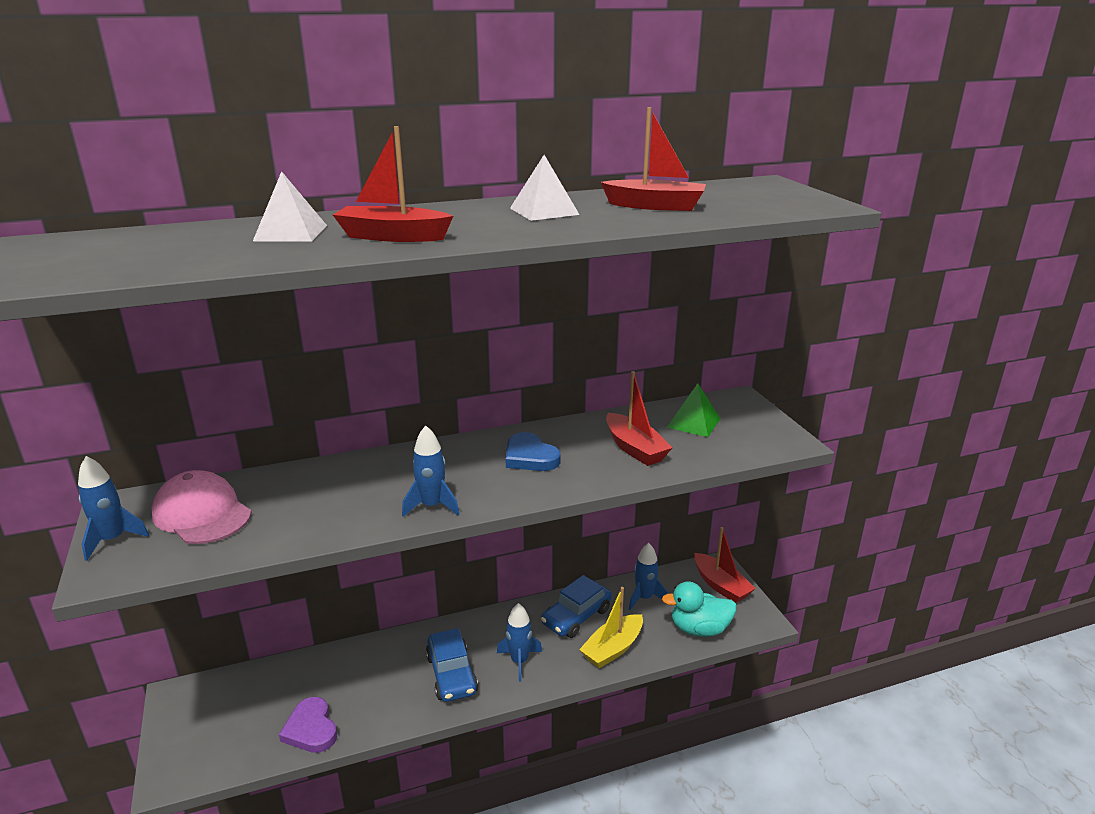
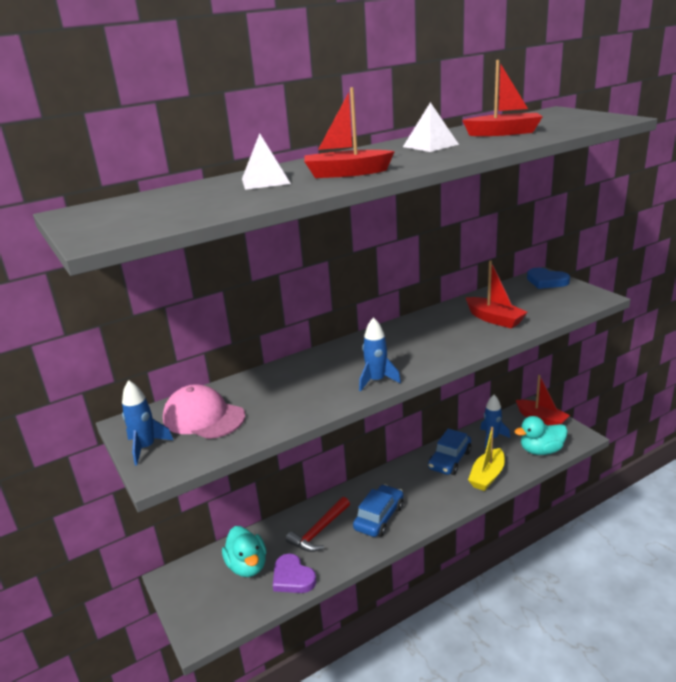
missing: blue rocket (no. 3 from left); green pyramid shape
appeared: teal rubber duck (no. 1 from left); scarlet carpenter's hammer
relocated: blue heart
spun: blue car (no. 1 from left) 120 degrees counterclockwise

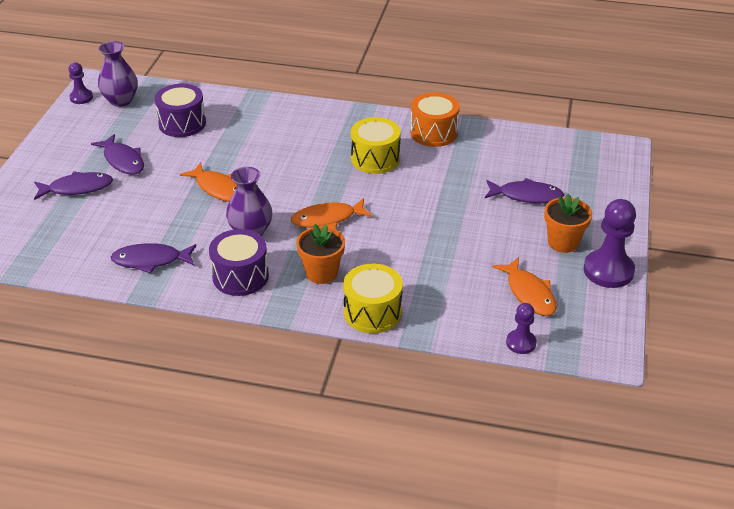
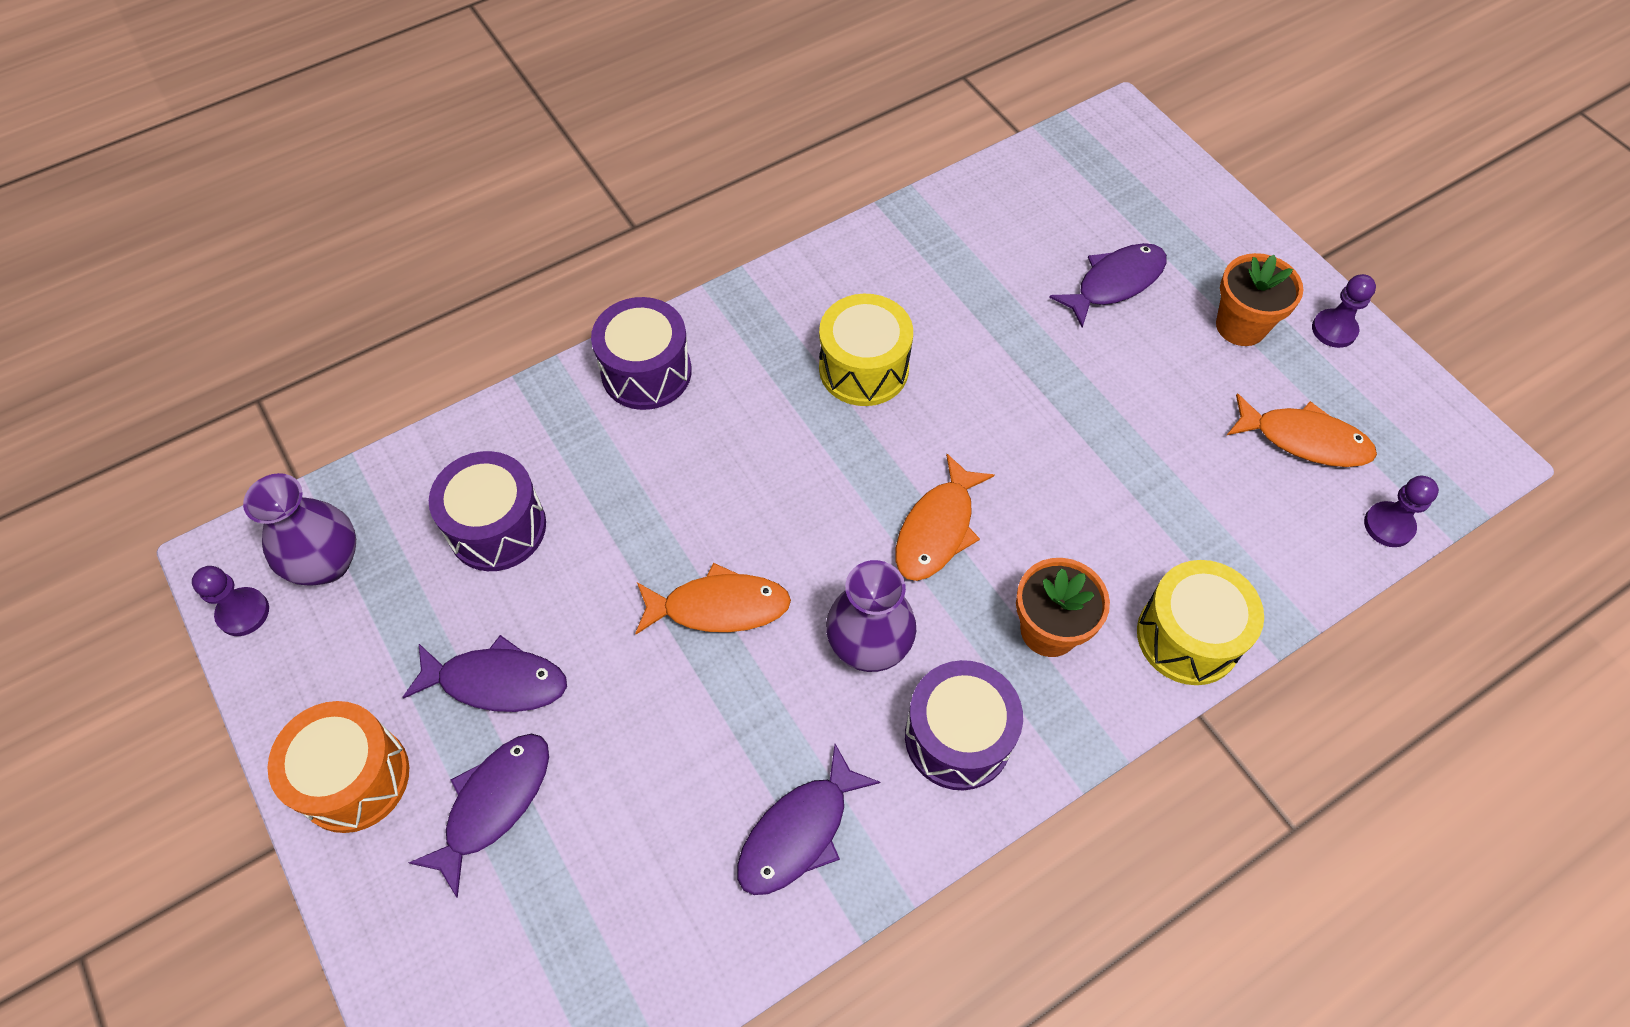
appeared: violet snare drum (no. 2 from left)
relocated: orange-coloured snare drum
size: violet game pawn (no. 3 from left in the first image) x0.56

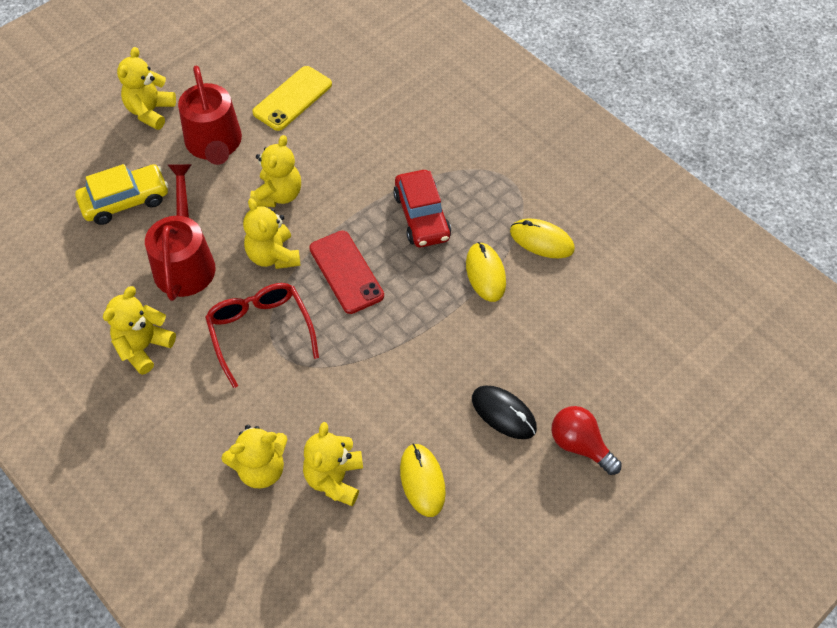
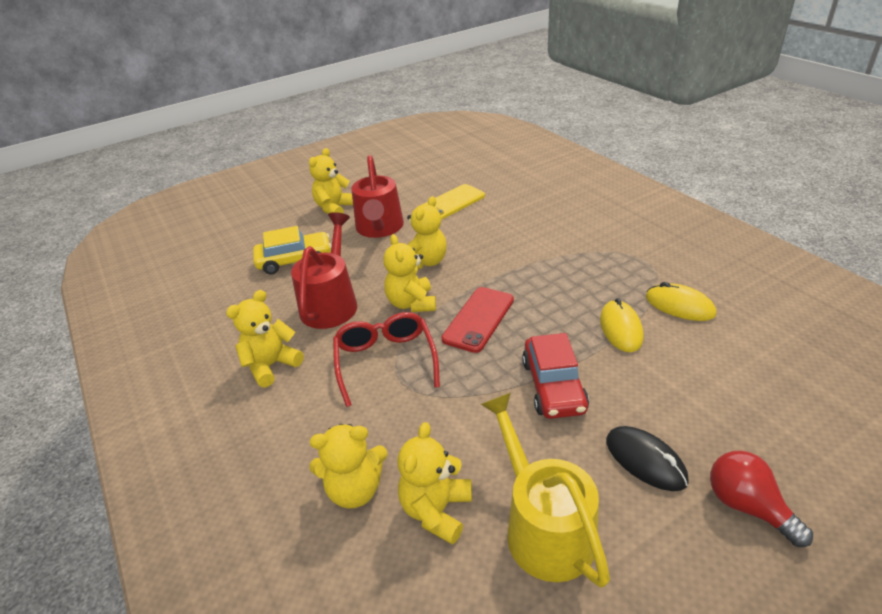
relocated: scarlet car
exchanged: yellow mouse (no. 1 from left) to yellow watering pot
spun: scarlet smartphone 45 degrees clockwise

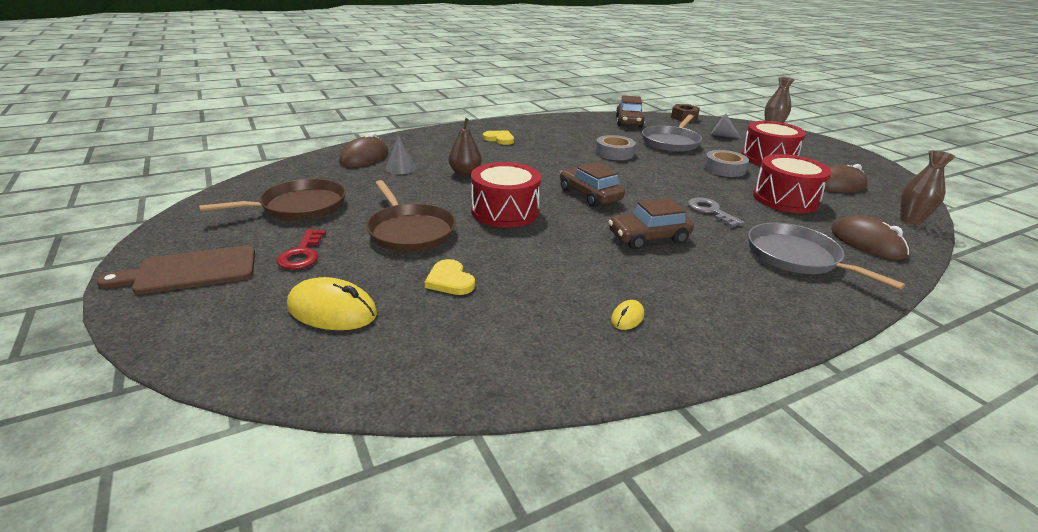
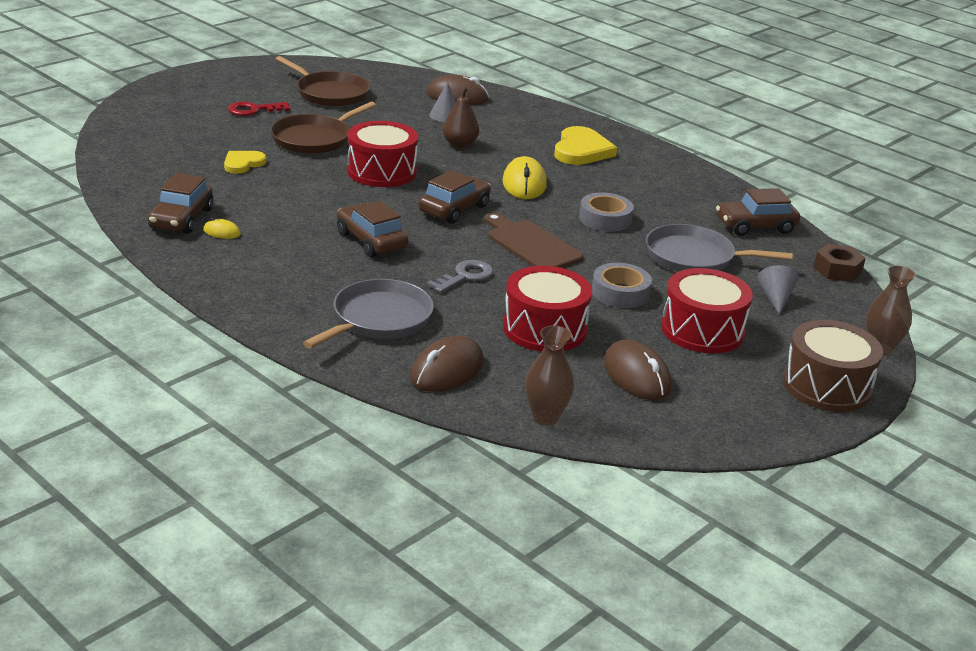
appeared: russet car (no. 1 from left); russet snare drum
relocated: russet cutting board; yellow mouse (no. 1 from left in the first image) to yellow mouse (no. 2 from left)
size: yellow heart (no. 2 from left) x1.66

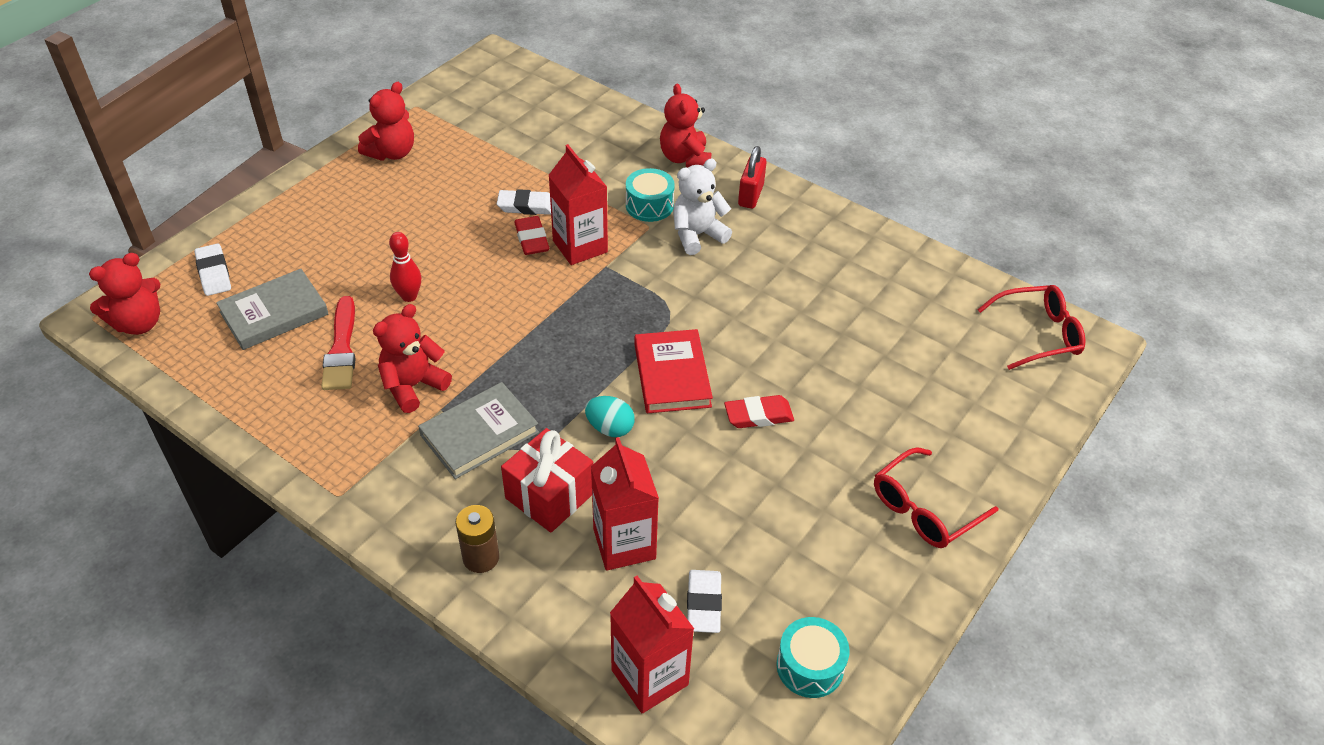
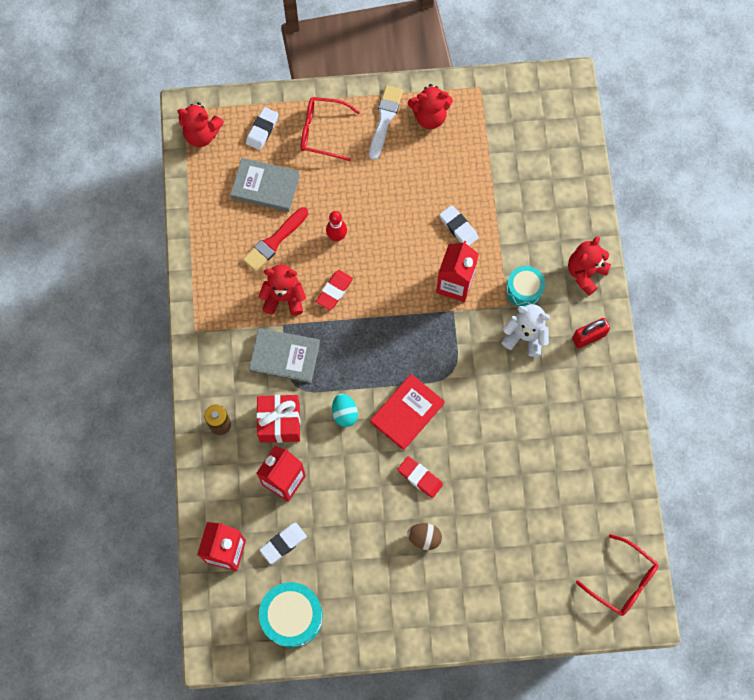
appeared: pure white paint brush; russet toy egg
relocated: scarlet gum eraser (no. 1 from left); scarlet glasses (no. 1 from left)
size: teal snare drum (no. 2 from left in the first image) x1.54

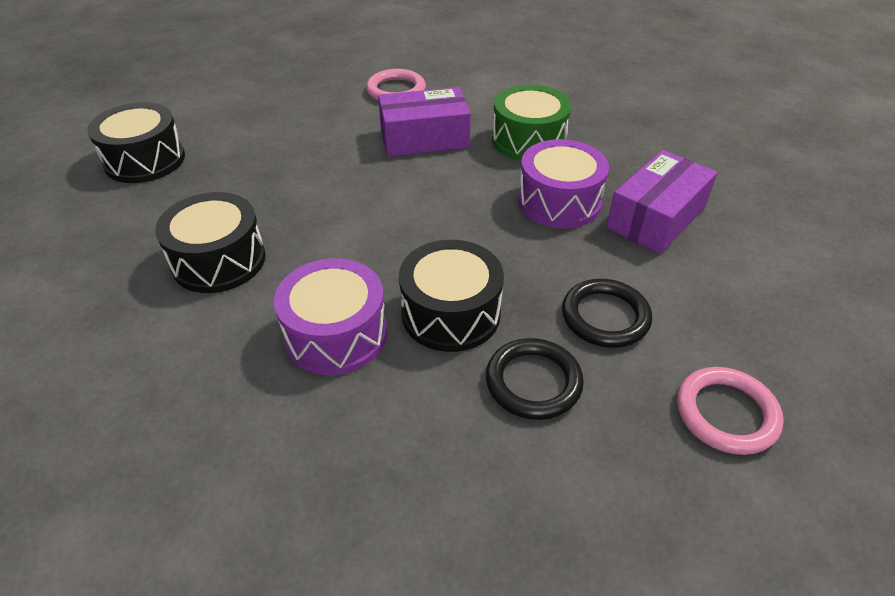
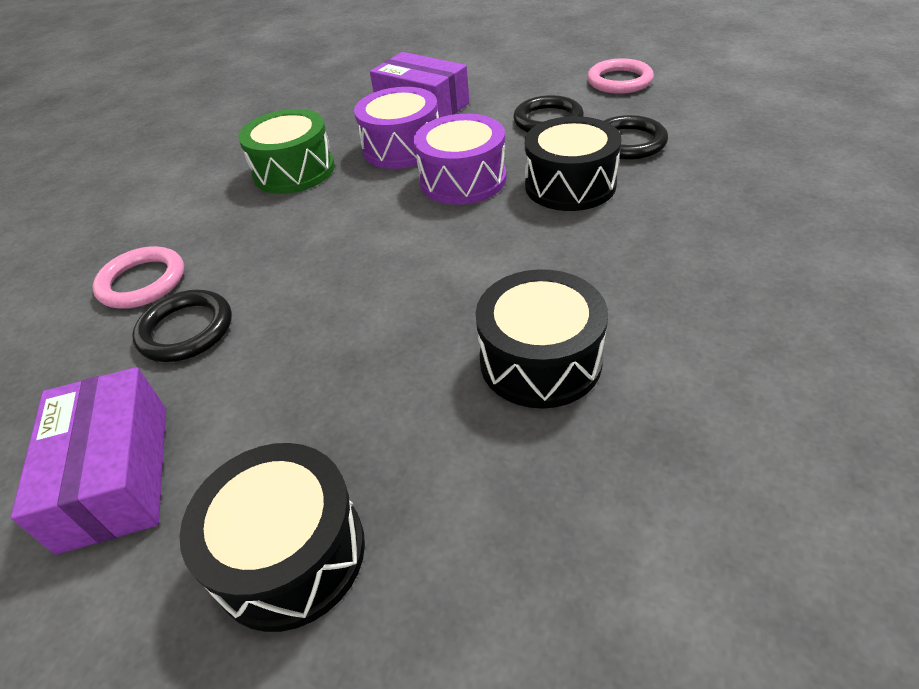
appeared: jet-black hoop (no. 1 from left)
relocated: violet snare drum (no. 1 from left in the first image) to violet snare drum (no. 2 from left); violet package (no. 1 from left)

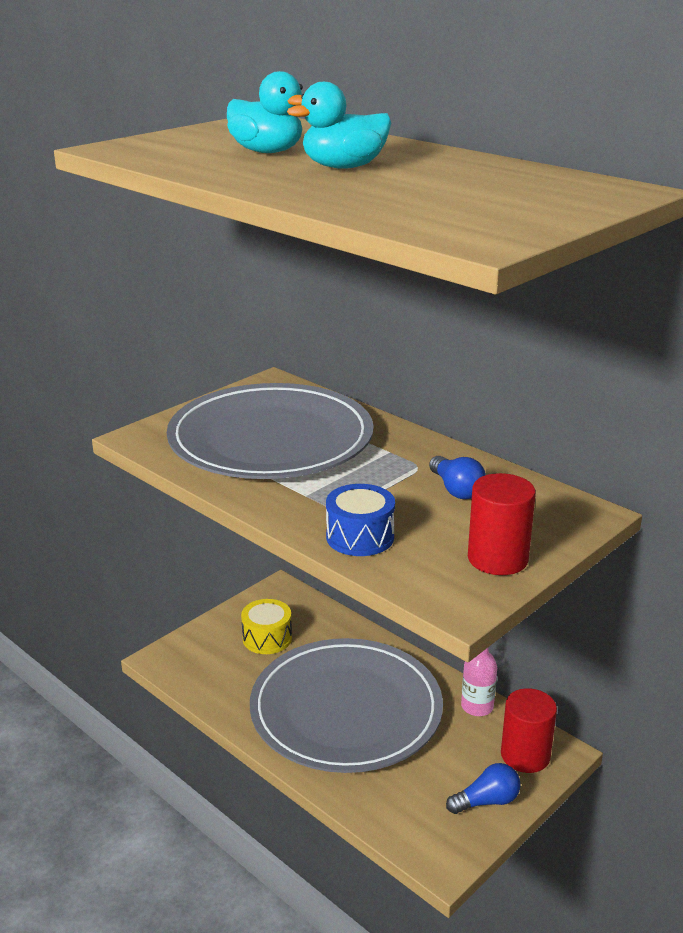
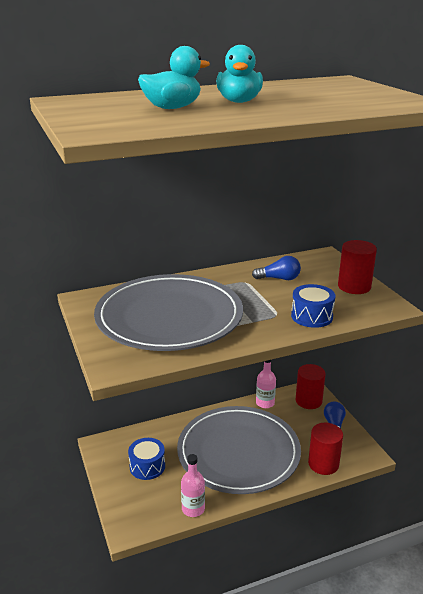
appeared: rosy drink bottle (no. 1 from left); scarlet solid cylinder (no. 2 from left)
colour: yellow snare drum to blue snare drum (no. 1 from left)

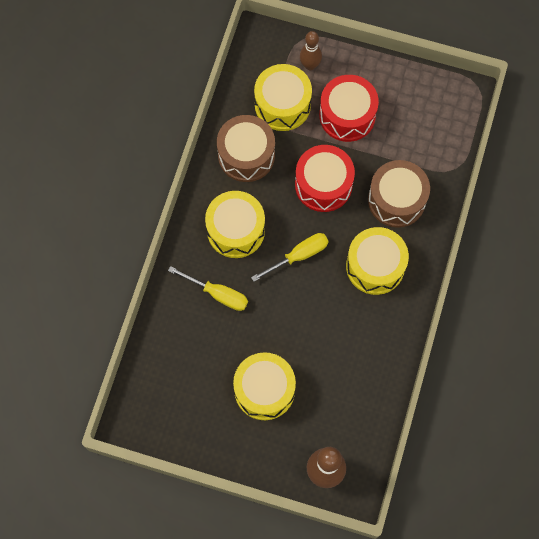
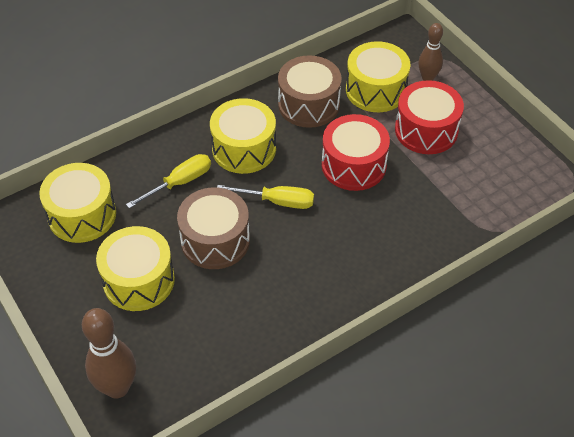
relocated: yellow snare drum (no. 4 from left in the first image) to yellow snare drum (no. 1 from left); russet snare drum (no. 2 from left in the first image) to russet snare drum (no. 1 from left)
spun: yellow flat screwdriver (no. 1 from left) 105 degrees counterclockwise

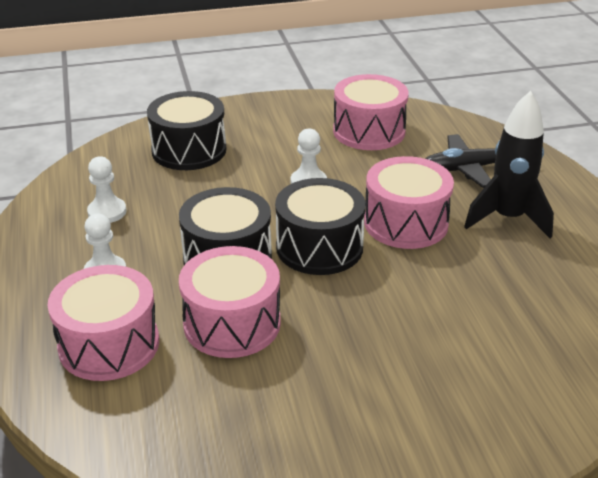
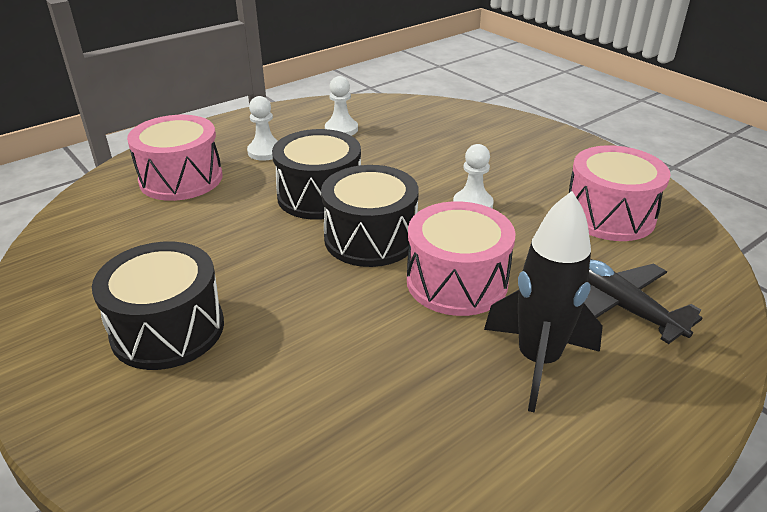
missing: rosy snare drum (no. 2 from left)
relocated: jet-black snare drum (no. 1 from left)

